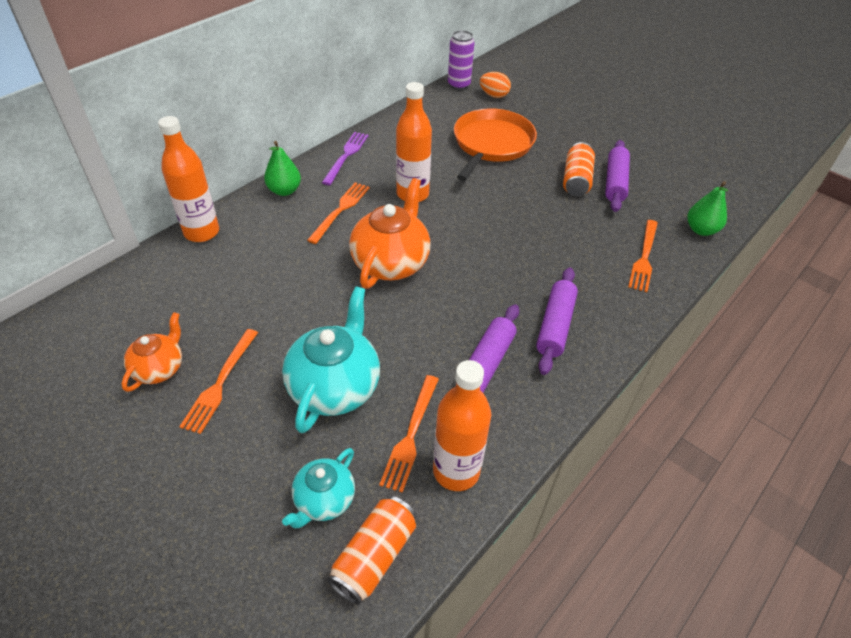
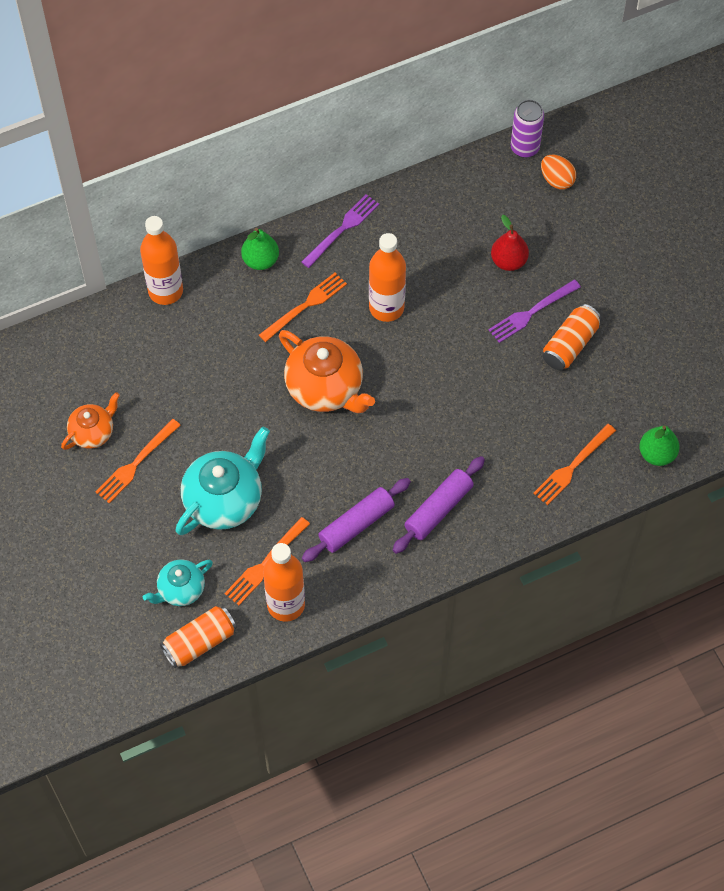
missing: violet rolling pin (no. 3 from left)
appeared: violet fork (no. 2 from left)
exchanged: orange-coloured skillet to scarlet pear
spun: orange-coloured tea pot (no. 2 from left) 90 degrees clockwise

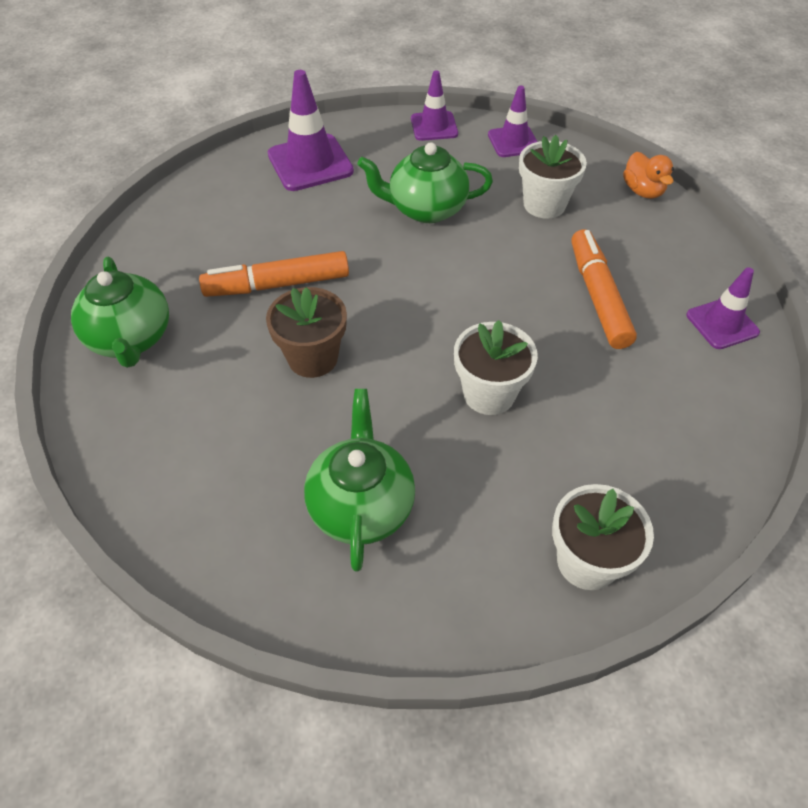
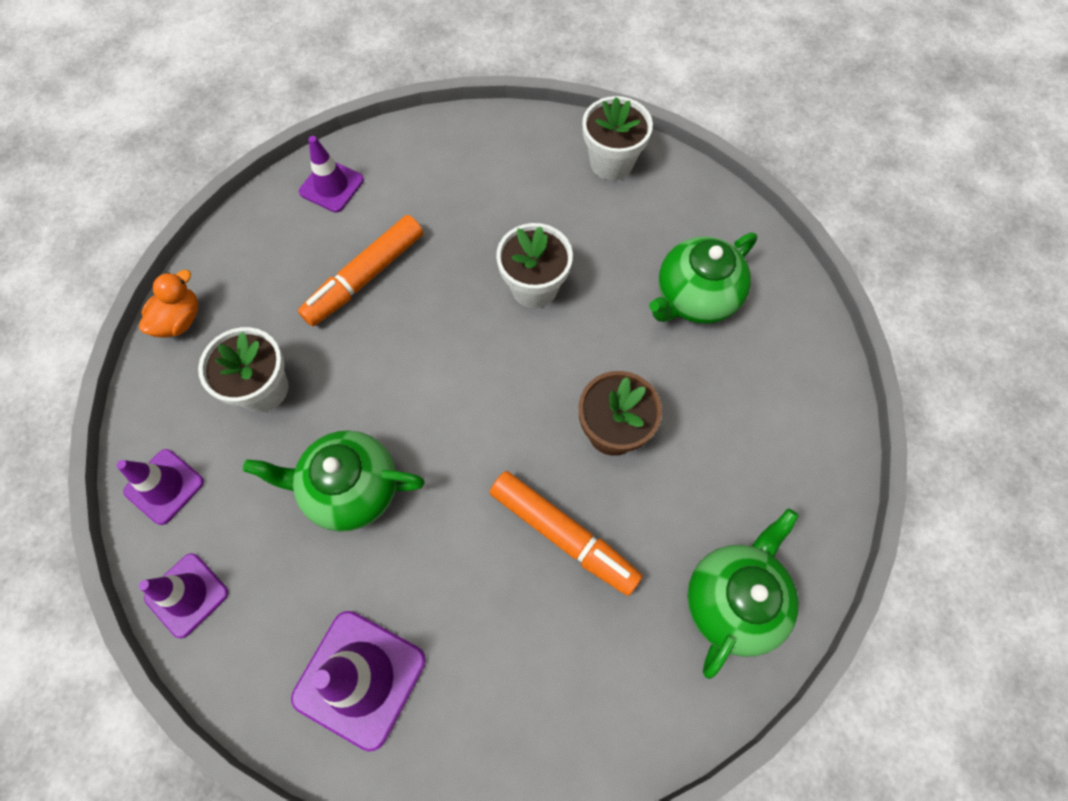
spun: green tea pot (no. 3 from left in the first image) 135 degrees clockwise

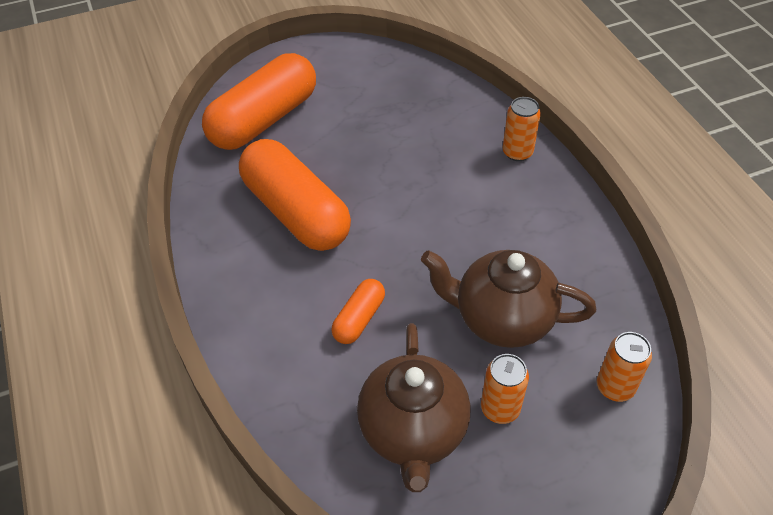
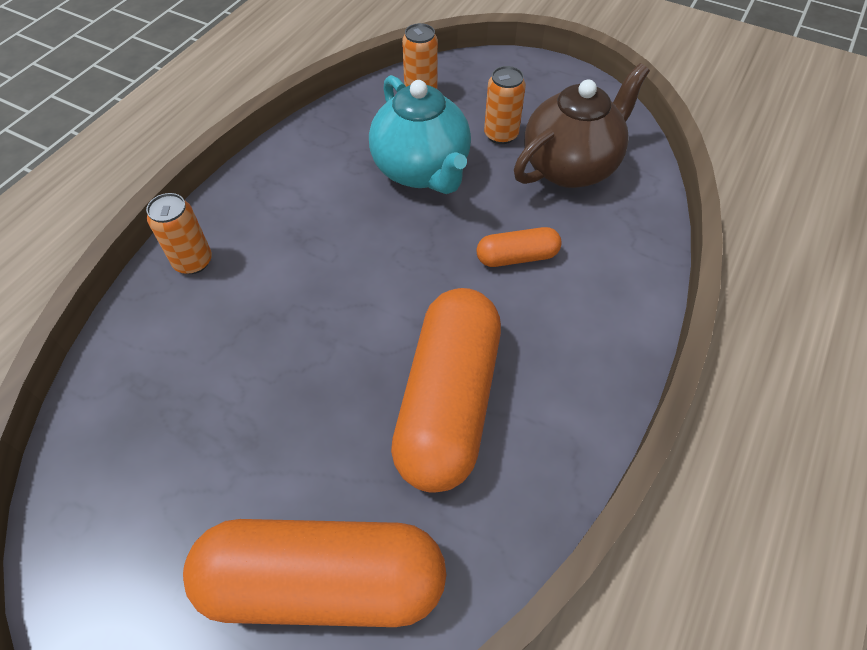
colour: russet tea pot (no. 2 from left) to teal tea pot

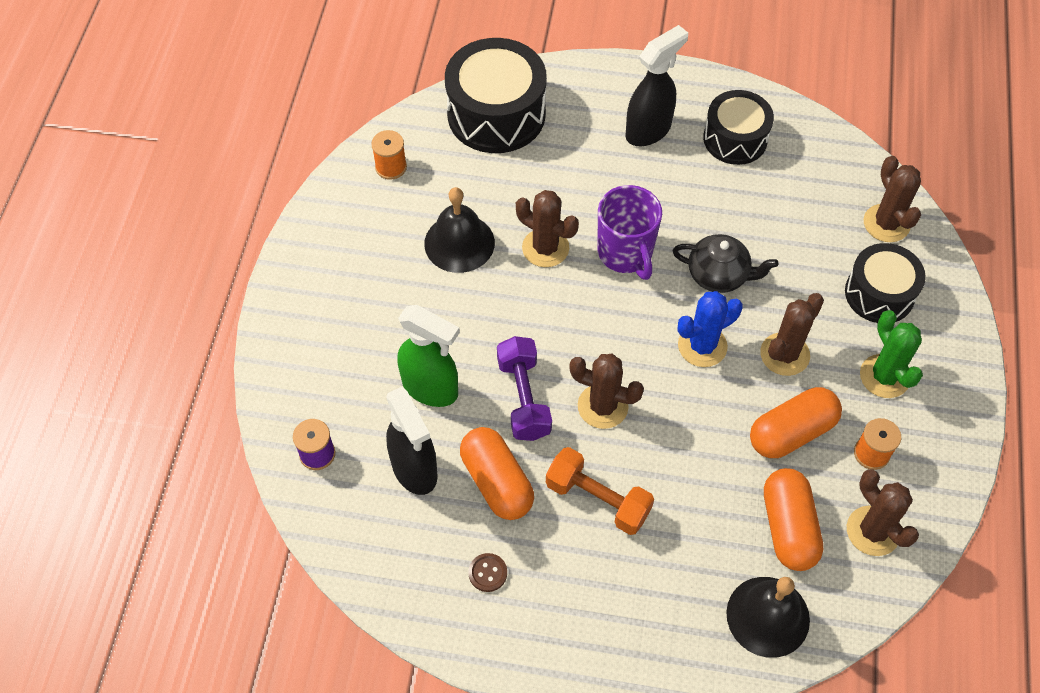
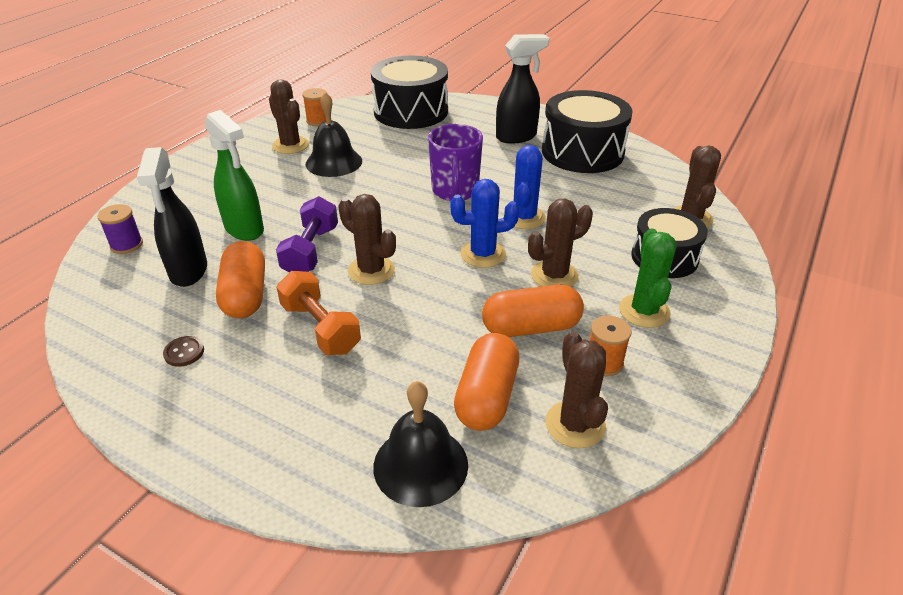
relocated: russet prickly plant (no. 1 from left)
exchanged: jet-black tea pot to blue prickly plant (no. 2 from left)
size: jet-black snare drum (no. 2 from left) x1.55

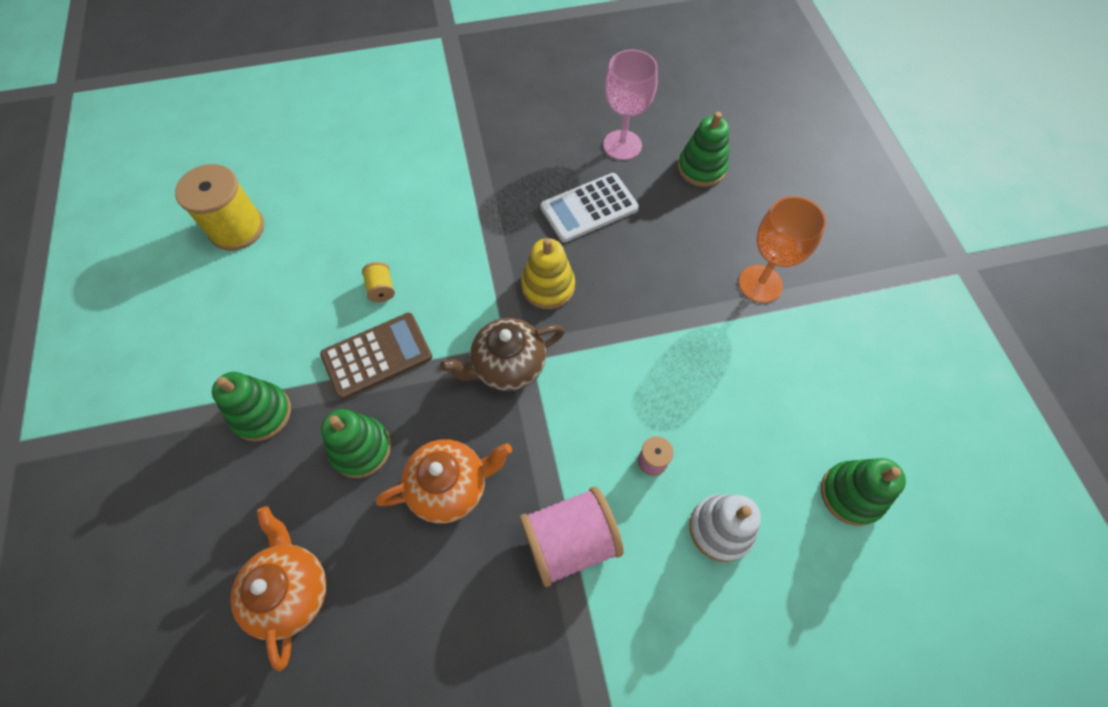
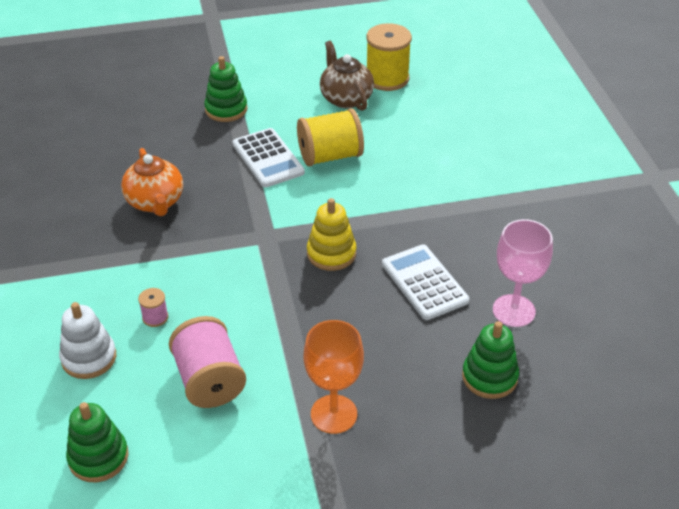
missing: orange-coloured tea pot (no. 1 from left); green stacking toy (no. 2 from left)
relocated: russet tea pot; rosy reel of thread (no. 1 from left in the first image) to rosy reel of thread (no. 2 from left)
colour: russet calculator to pure white calculator (no. 1 from left)
size: yellow reel of thread (no. 2 from left in the first image) x2.17

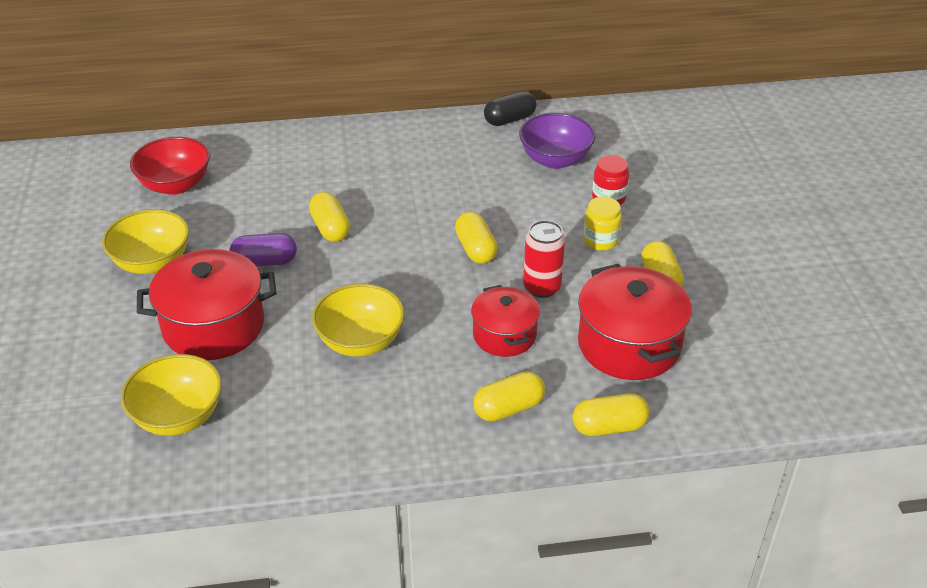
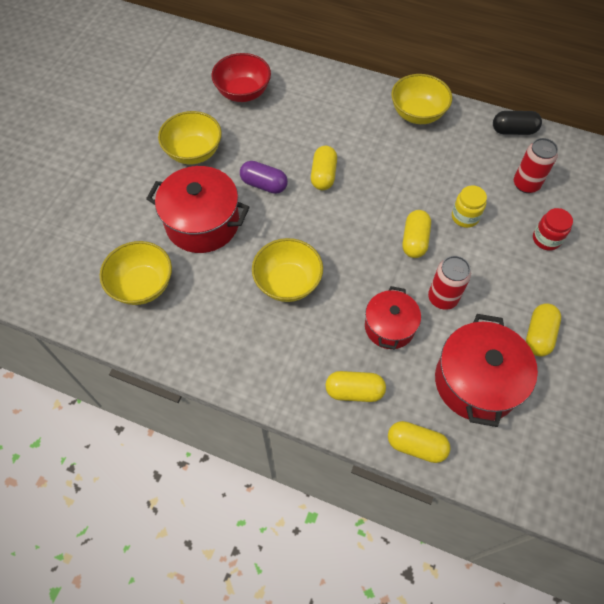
appeared: yellow deep dish (no. 4 from left)
relocated: yellow jam jar
exchanged: violet deep dish to scarlet tin (no. 2 from left)

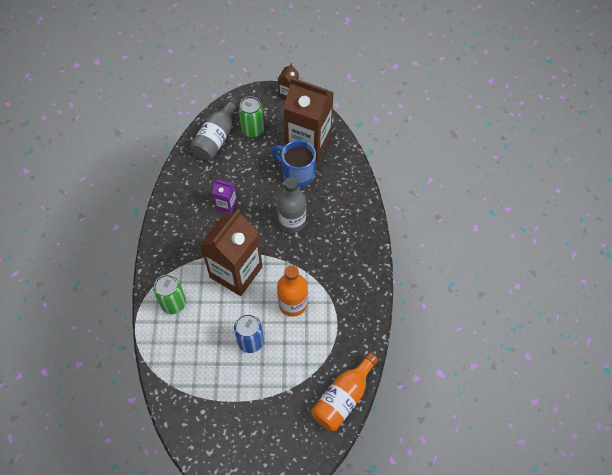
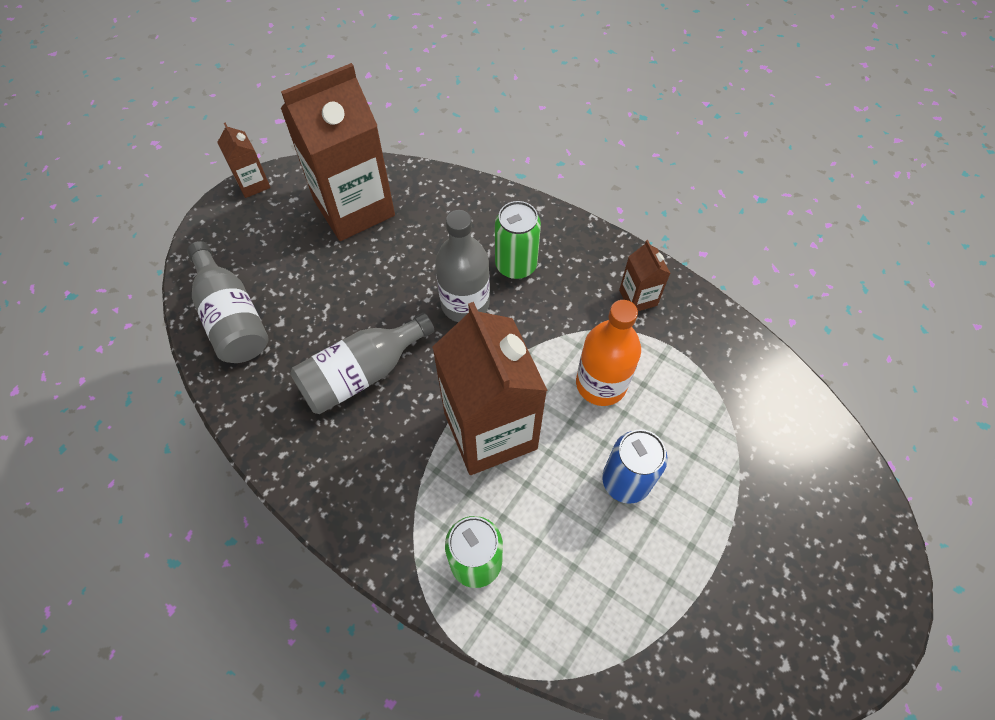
missing: blue tea mug; orange-coloured drink bottle (no. 2 from left)
appeared: russet milk carton (no. 4 from left)
relocated: green tin (no. 2 from left)
exchanged: violet milk carton to ash-grey drink bottle (no. 2 from left)

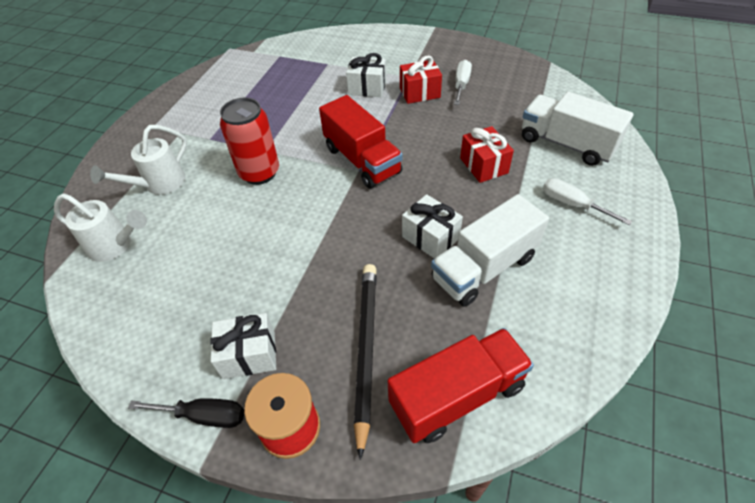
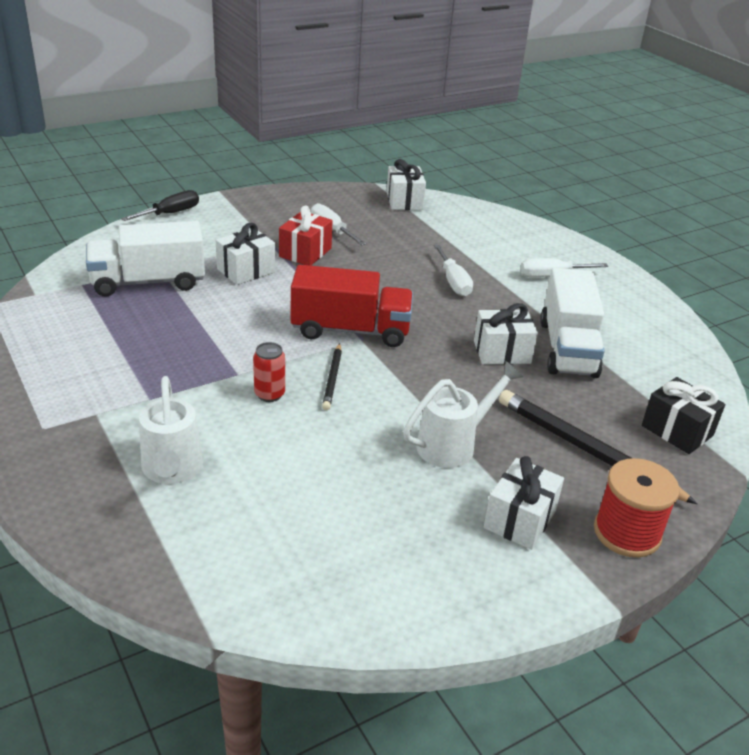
appeared: jet-black wooden pencil (no. 1 from left); pure white gift (no. 2 from left)
relocated: pure white watering pot (no. 1 from left in the first image) to pure white watering pot (no. 2 from left); jet-black flat screwdriver; pure white lorry (no. 2 from left in the first image) to pure white lorry (no. 1 from left)
exchanged: scarlet lorry (no. 2 from left) to jet-black gift; scarlet gift (no. 2 from left) to pure white flat screwdriver (no. 2 from left)
size: scarlet tin x0.52

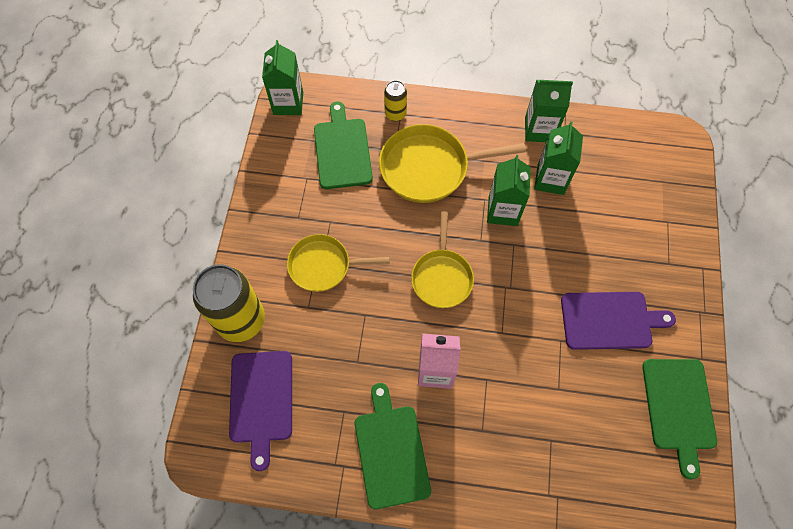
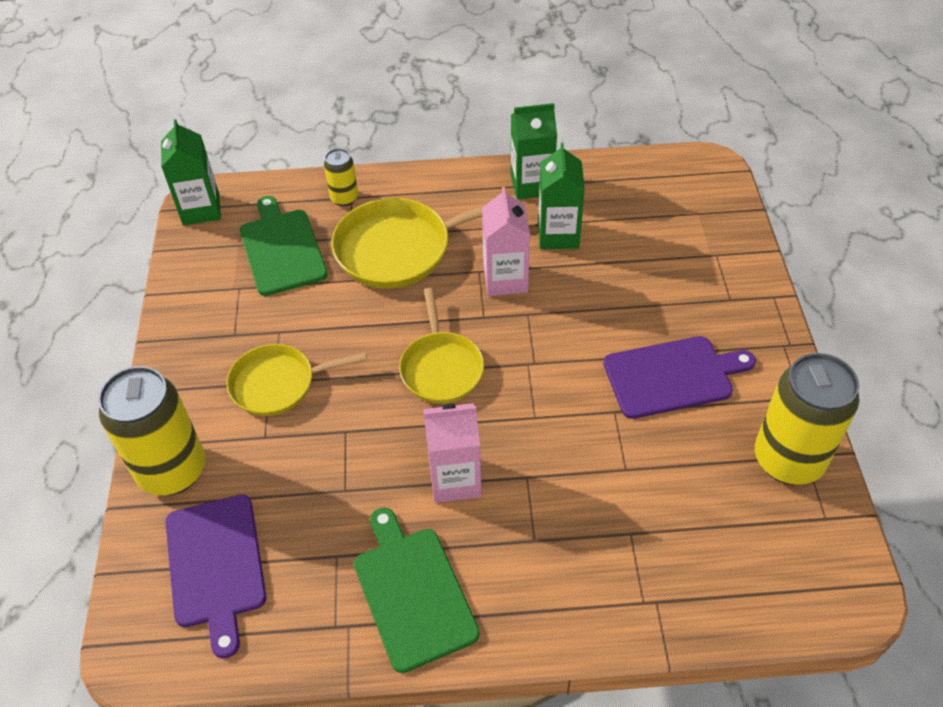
exchanged: green cutting board (no. 3 from left) to yellow tin (no. 3 from left)
colour: green milk carton (no. 2 from left) to rosy milk carton (no. 2 from left)

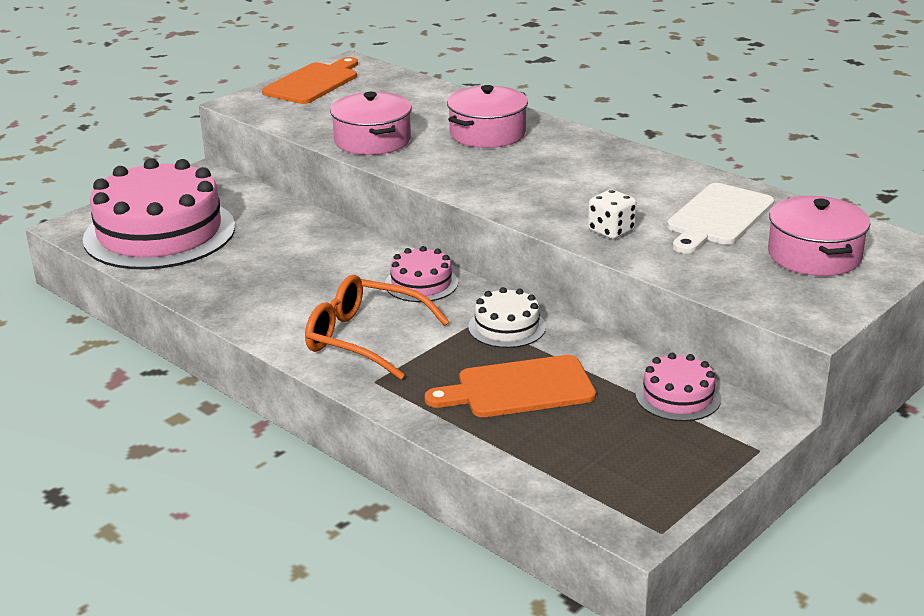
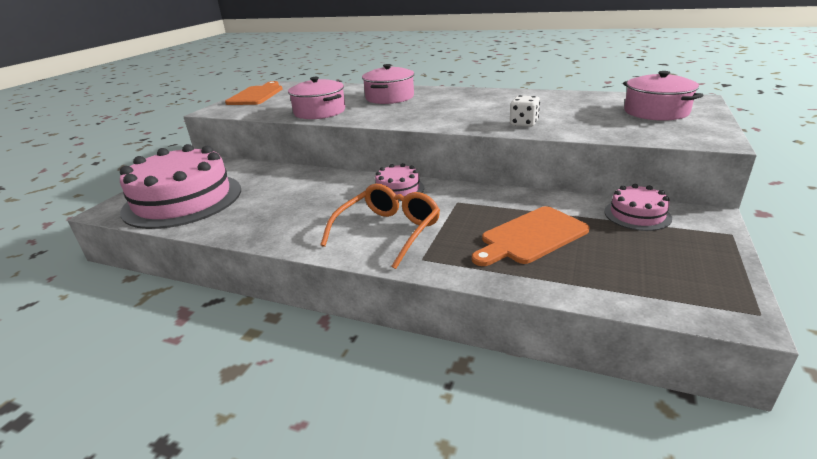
missing: pure white gateau; pure white cutting board
spun: orange-coloured glasses 120 degrees clockwise

